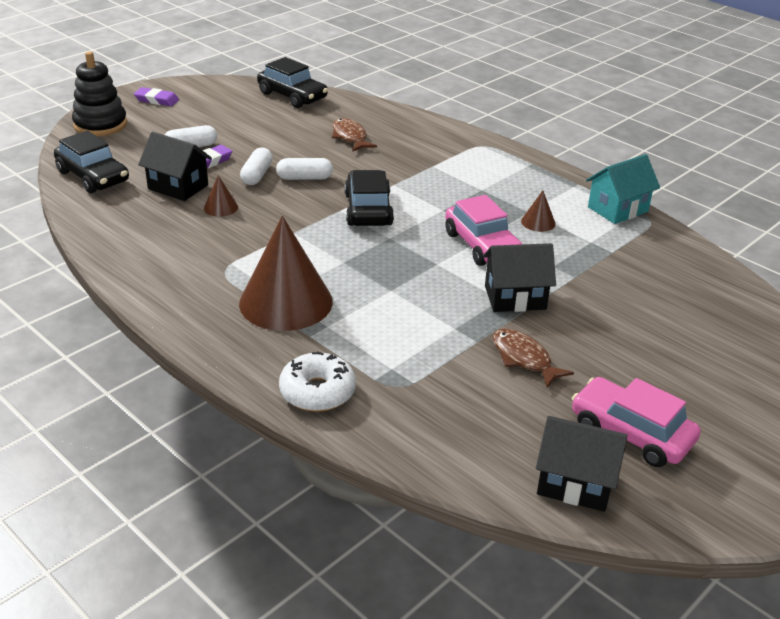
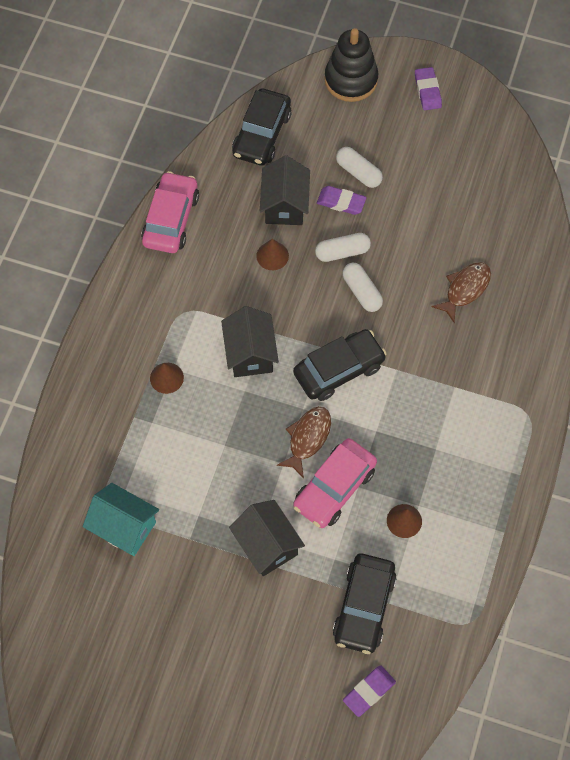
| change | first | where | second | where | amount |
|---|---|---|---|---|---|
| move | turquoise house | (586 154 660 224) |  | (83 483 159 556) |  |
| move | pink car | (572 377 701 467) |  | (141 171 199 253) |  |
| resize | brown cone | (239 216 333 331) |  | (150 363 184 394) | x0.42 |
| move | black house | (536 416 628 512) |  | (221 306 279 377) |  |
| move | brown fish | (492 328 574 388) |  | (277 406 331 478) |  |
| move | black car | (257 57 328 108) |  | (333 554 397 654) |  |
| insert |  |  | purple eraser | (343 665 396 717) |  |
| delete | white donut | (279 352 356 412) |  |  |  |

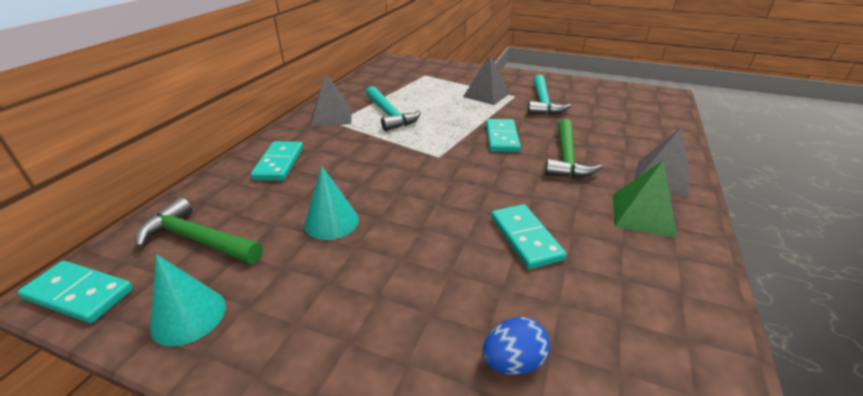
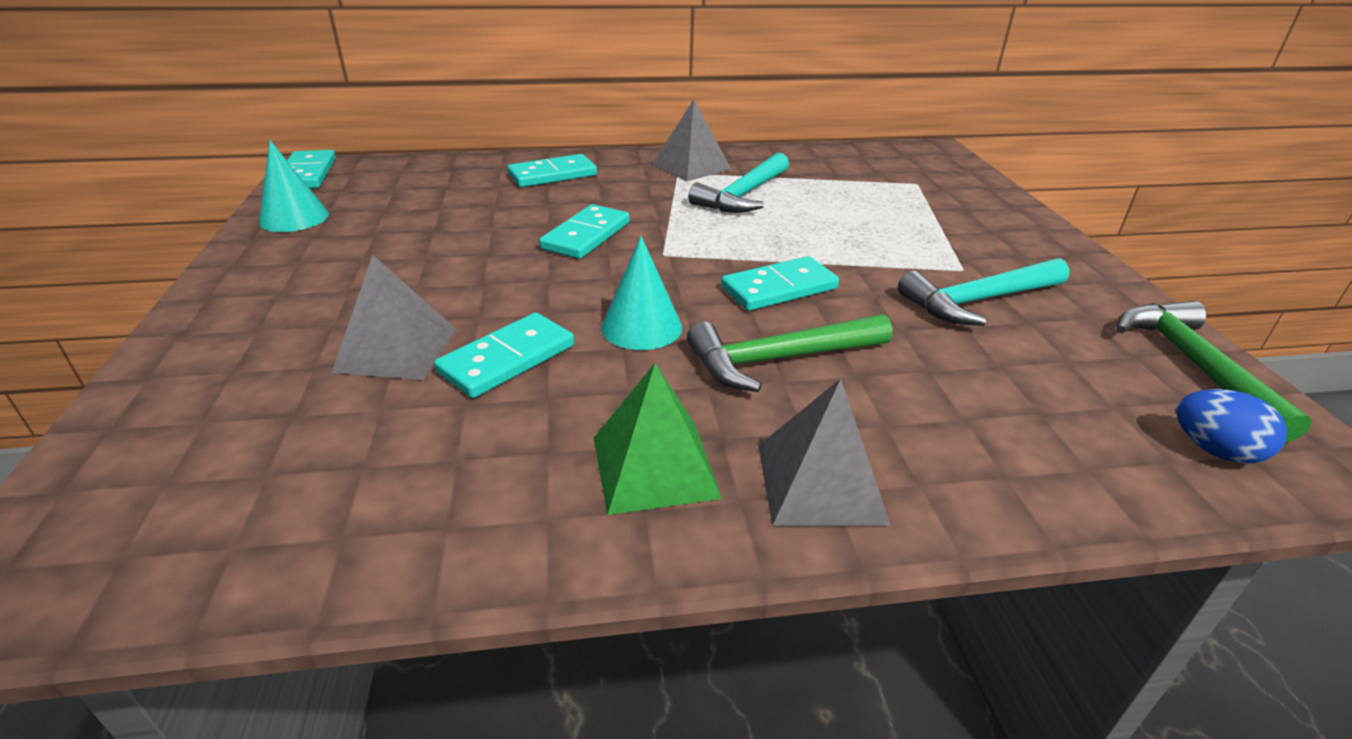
| change | first | where | second | where | amount |
|---|---|---|---|---|---|
| move | grey pyramid | (463 55 510 105) |  | (332 255 456 380) |  |
| insert |  |  | turquoise domino | (539 204 630 259) |  |
| move | turquoise cone | (304 166 359 240) |  | (601 236 682 350) |  |
| move | green hammer | (135 197 263 264) |  | (1117 301 1312 442) |  |
| move | blue egg | (483 317 550 375) |  | (1177 389 1287 463) |  |

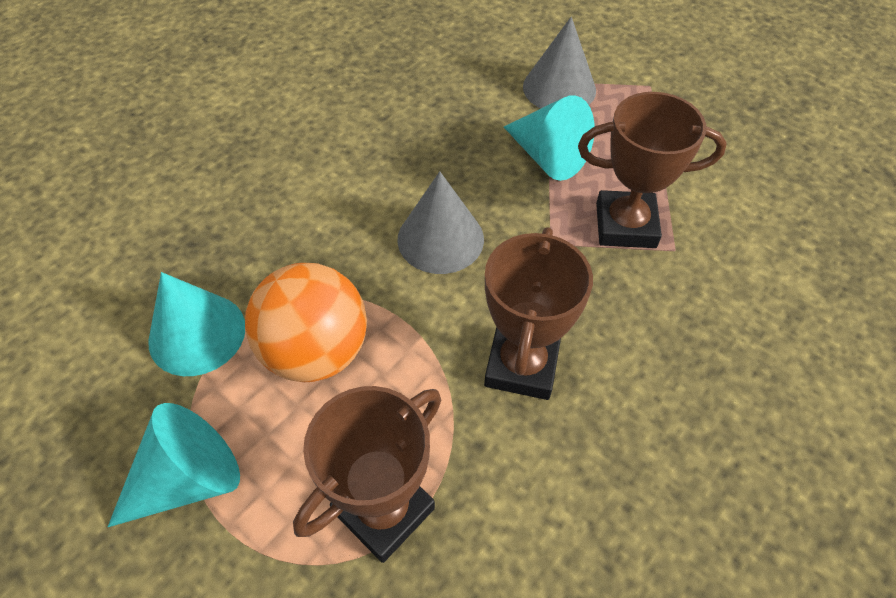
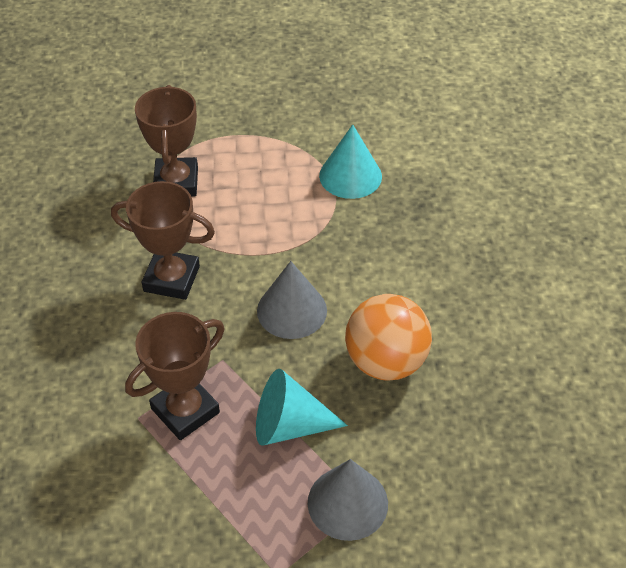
| change | first | where | second | where | amount |
|---|---|---|---|---|---|
| rotate | brown trophy | (484 227 593 400) |  | (111 181 215 300) | 45 degrees counterclockwise |
| move | orange ball | (245 263 367 382) |  | (345 294 432 381) |  |
| delete | turquoise cone | (108 403 240 527) |  |  |  |

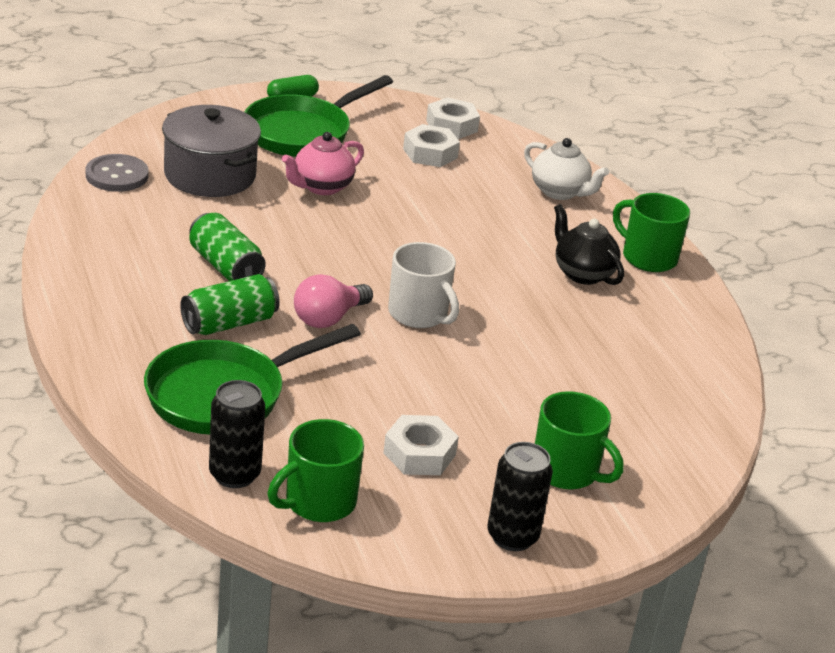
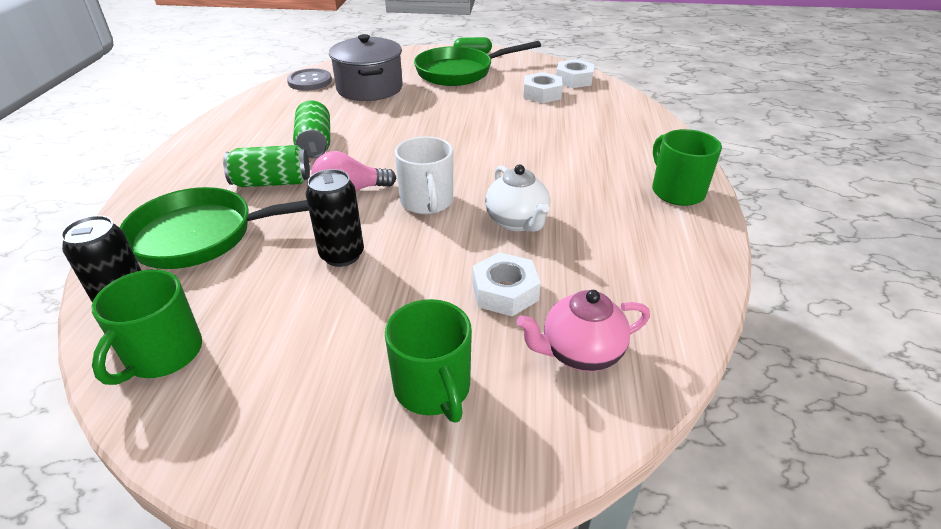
| change | first | where | second | where | amount |
|---|---|---|---|---|---|
| rotate | green mug | (268 419 364 522) |  | (92 269 202 385) | 60 degrees counterclockwise |
| move | black can | (488 442 553 551) |  | (306 169 364 267) |  |
| move | white nut | (383 415 459 475) |  | (472 252 541 316) |  |
| move | white teapot | (524 138 609 200) |  | (485 164 550 232) |  |
| move | pink teapot | (282 132 364 195) |  | (517 290 650 371) |  |
| delete | black teapot | (554 204 624 285) |  |  |  |

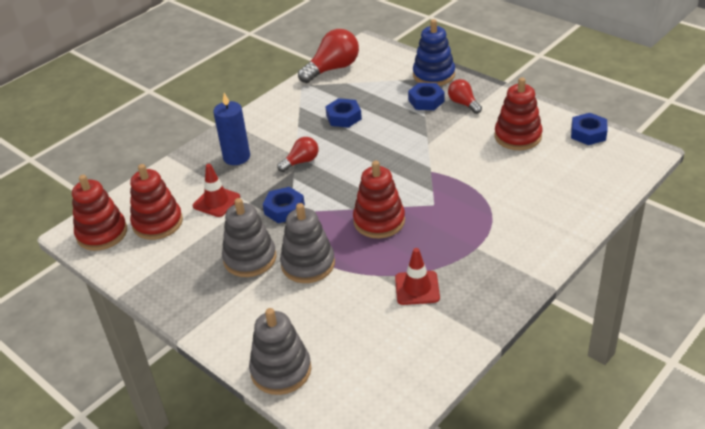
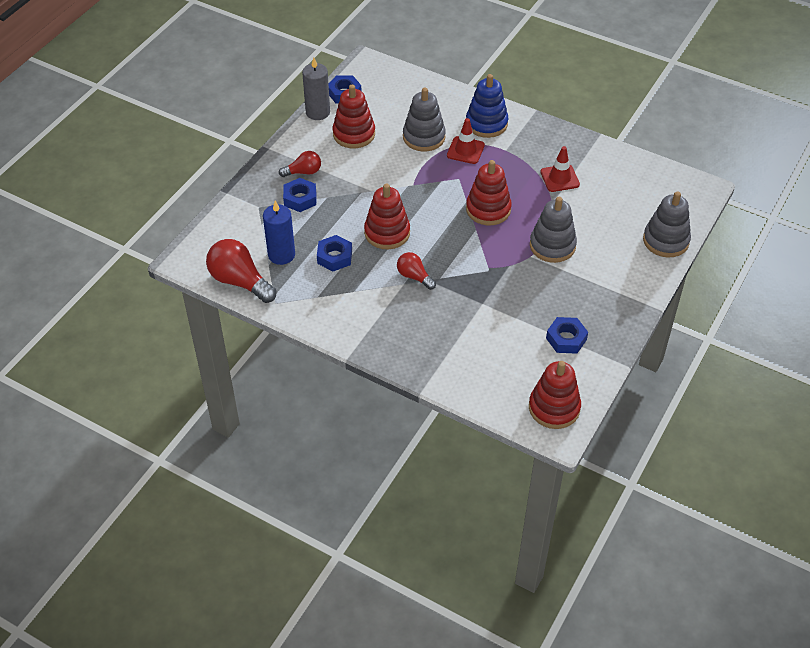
| change | first | where | second | where | amount |
|---|---|---|---|---|---|
| move | blue candle | (213 93 250 165) |  | (263 201 295 265) |  |
| rotate | red light bulb | (448 79 482 114) |  | (279 151 321 177) | 150 degrees counterclockwise |
| insert |  |  | grey candle | (302 58 330 120) |  |
| move | red stacking toy | (130 164 183 240) |  | (364 184 410 249) |  |
| move | grey stacking toy | (222 198 276 277) |  | (403 88 446 152) |  |
| move | red traffic cone | (193 164 240 217) |  | (447 118 485 164) |  |
| move | blue stacking toy | (413 19 455 86) |  | (466 74 508 138) |  |
| move | blue nut | (263 187 305 223) |  | (546 317 588 354) |  |

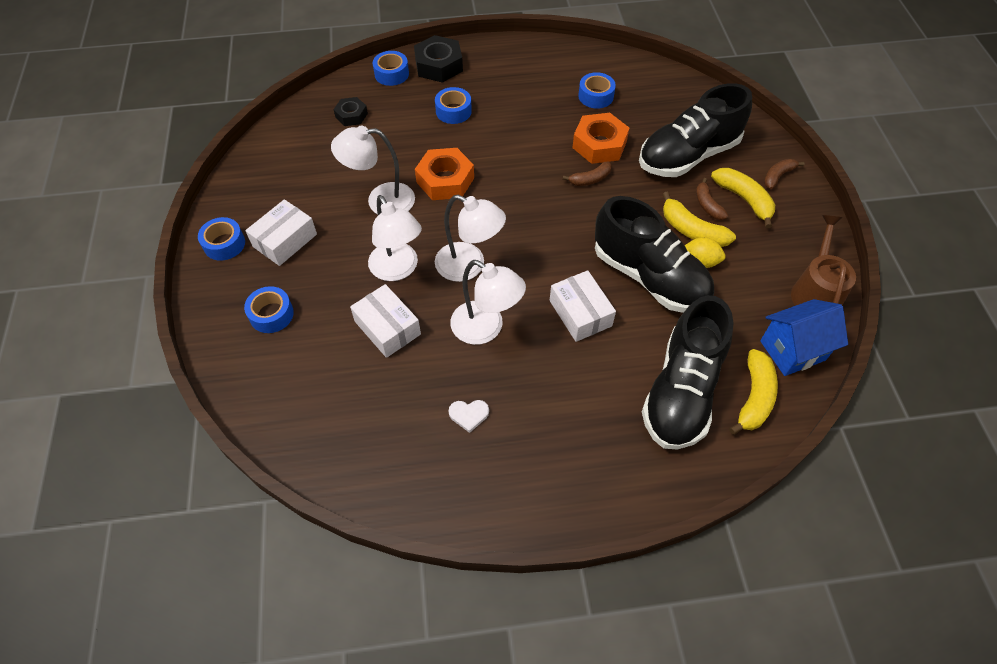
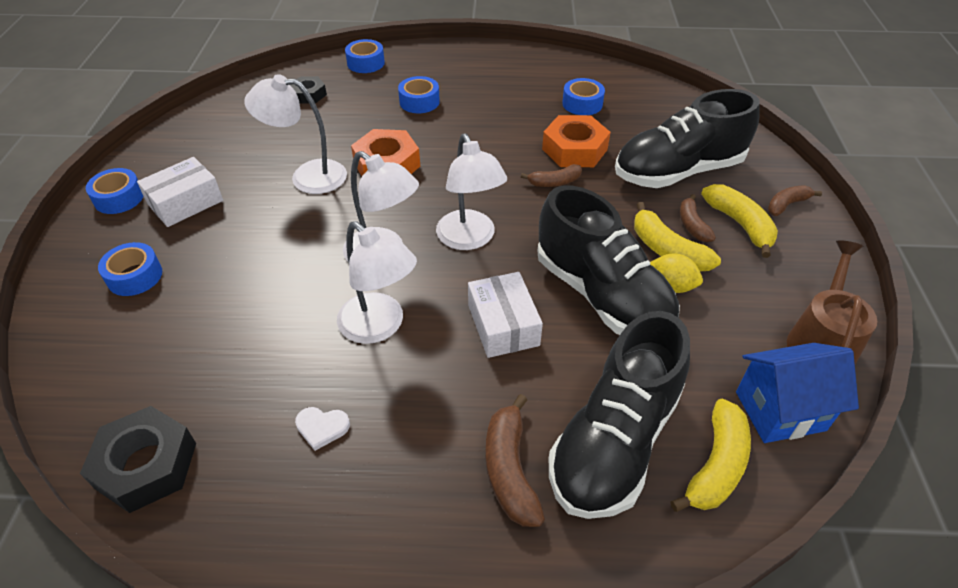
| change | first | where | second | where | amount |
|---|---|---|---|---|---|
| move | black nut | (414 35 463 83) |  | (80 406 196 513) |  |
| move | white lamp | (368 195 422 281) |  | (436 134 507 250) |  |
| insert |  |  | brown banana | (486 394 545 527) |  |
| delete | white box | (350 284 421 358) |  |  |  |

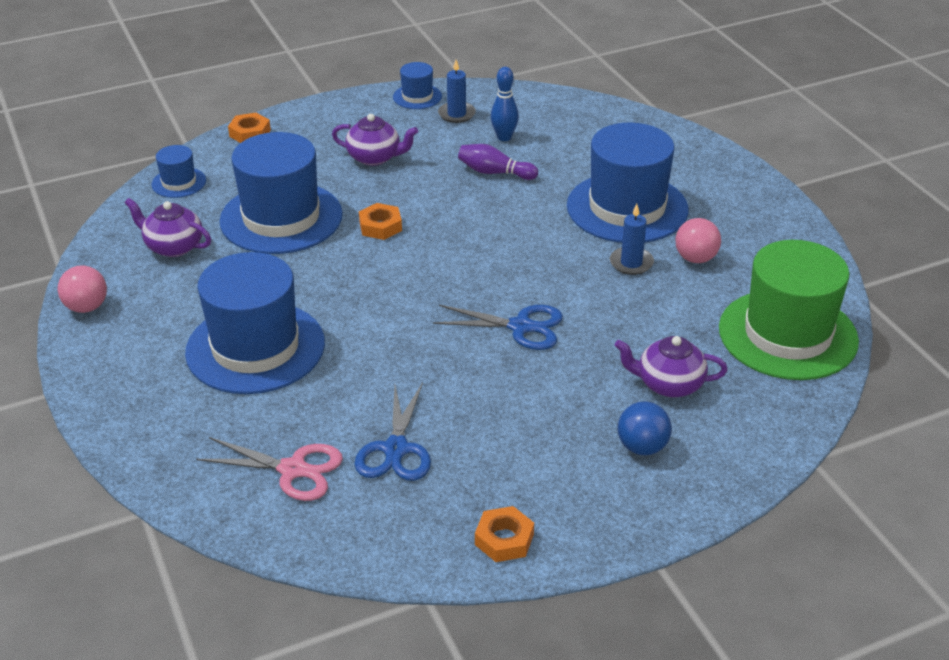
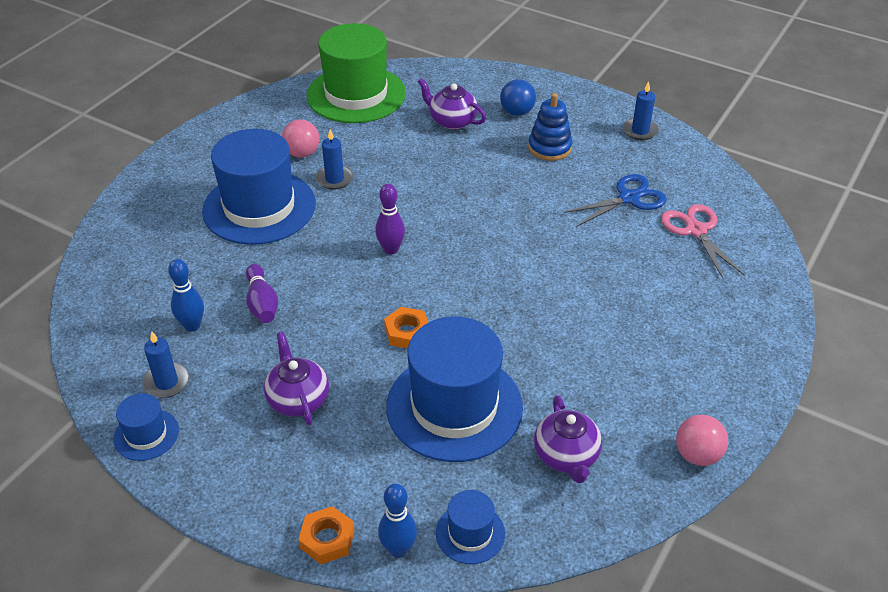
| change | first | where | second | where | amount |
|---|---|---|---|---|---|
| insert |  |  | purple bowling pin | (375 184 405 254) |  |
| insert |  |  | blue bowling pin | (378 484 417 558) |  |
| rotate | purple teapot | (614 336 727 397) |  | (418 78 486 130) | 150 degrees clockwise |
| insert |  |  | blue stacking toy | (528 93 573 161) |  |
| replace | orange nut | (475 506 534 562) | blue candle | (623 81 659 140) |  |
| delete | blue hat | (185 252 325 394) |  |  |  |
| delete | blue scissors | (433 305 563 350) |  |  |  |

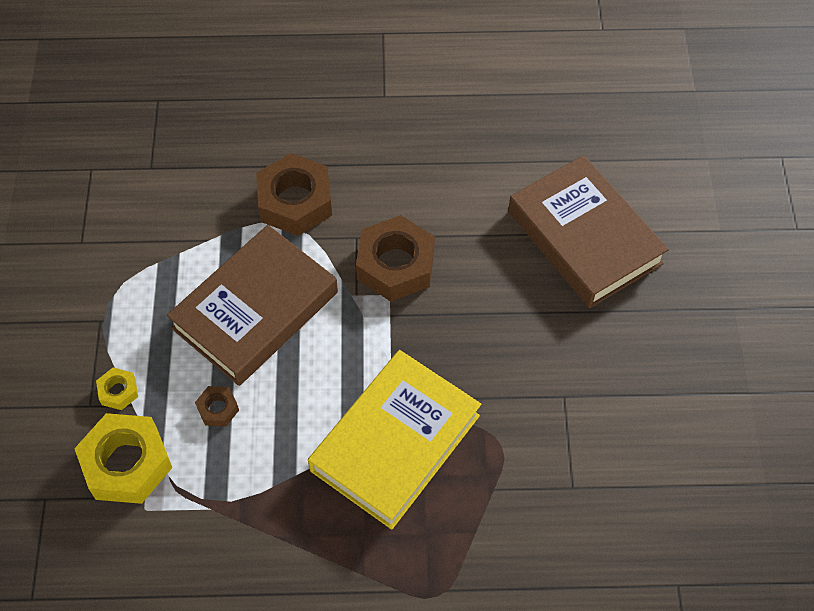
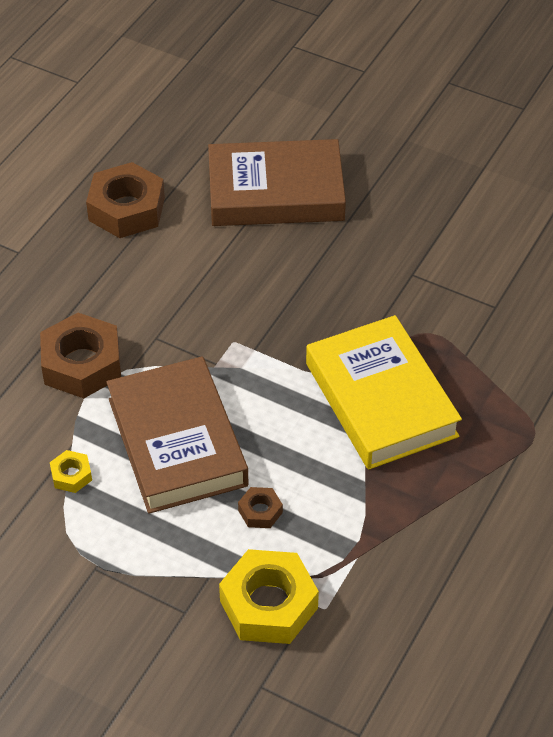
| change | first | where | second | where | amount |
|---|---|---|---|---|---|
| move | yellow nut | (96 367 138 410) |  | (50 450 92 493) |  |
| move | brown nut | (356 215 435 302) |  | (86 162 165 238) |  |

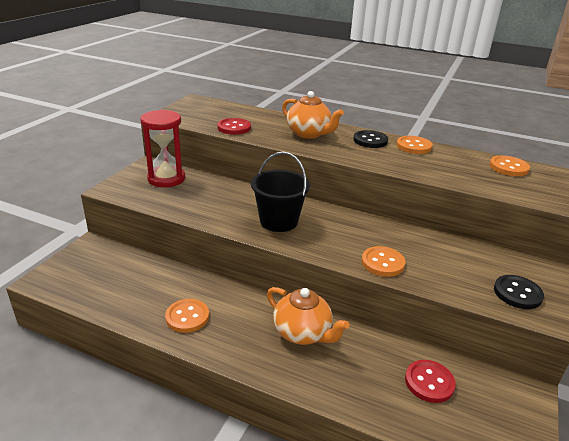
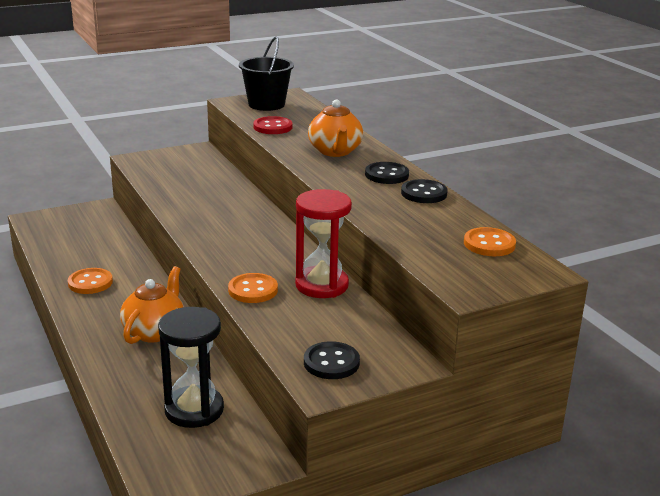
| change | first | where | second | where | amount |
|---|---|---|---|---|---|
| rotate | orange teapot | (267 287 350 345) |  | (120 266 184 344) | 150 degrees counterclockwise |
| replace | red button | (405 360 456 403) | black hourglass | (158 307 224 428) |  |
| move | black bucket | (251 152 310 232) |  | (239 36 294 111) |  |
| move | red hourglass | (140 110 185 187) |  | (295 189 352 298) |  |
| recolor | orange button | (396 136 432 154) | black button | (401 179 448 203) |  |

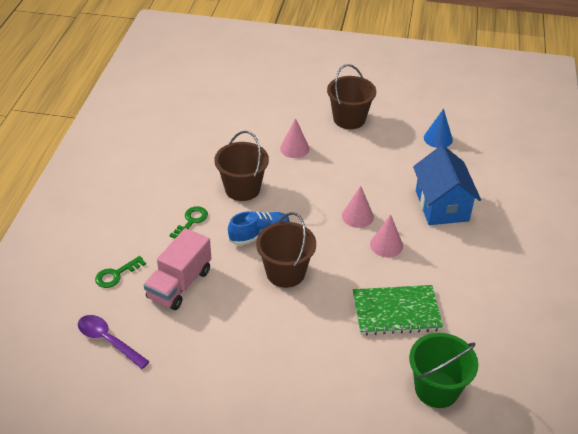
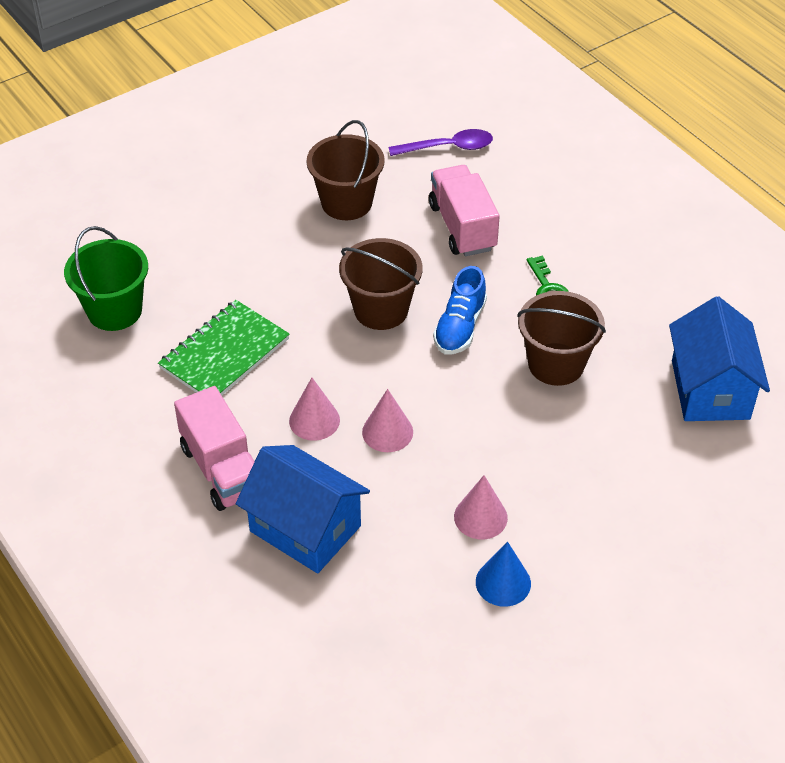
| change | first | where | second | where | amount |
|---|---|---|---|---|---|
| insert |  |  | pink truck | (174 386 255 511) |  |
| move | brown bucket | (327 64 376 129) |  | (307 120 385 220) |  |
| move | pink cone | (280 118 309 158) |  | (454 475 508 539) |  |
| move | blue cone | (424 109 453 148) |  | (476 541 531 607) |  |
| insert |  |  | blue house | (669 296 770 421) |  |
| delete | green key | (95 256 146 288) |  |  |  |

